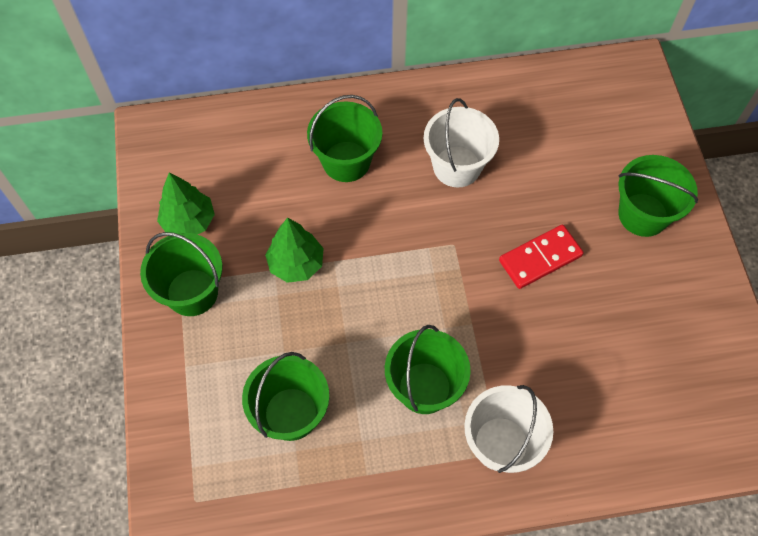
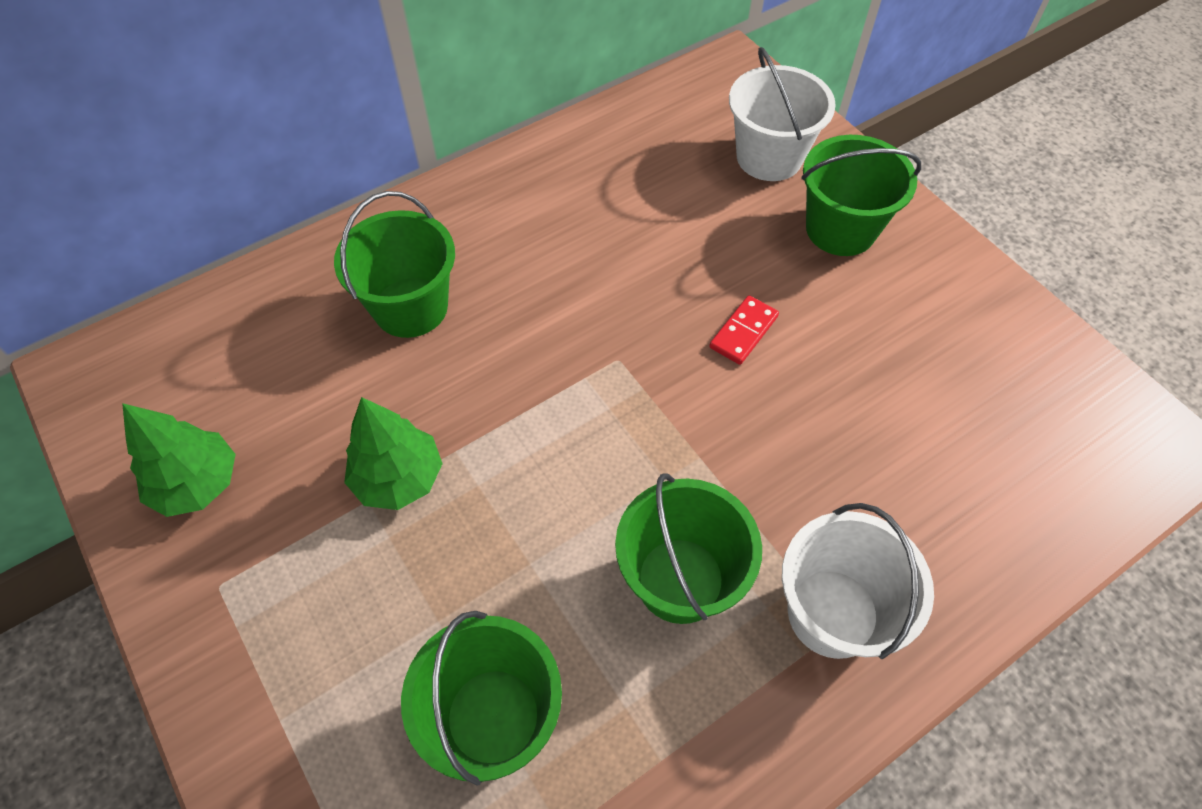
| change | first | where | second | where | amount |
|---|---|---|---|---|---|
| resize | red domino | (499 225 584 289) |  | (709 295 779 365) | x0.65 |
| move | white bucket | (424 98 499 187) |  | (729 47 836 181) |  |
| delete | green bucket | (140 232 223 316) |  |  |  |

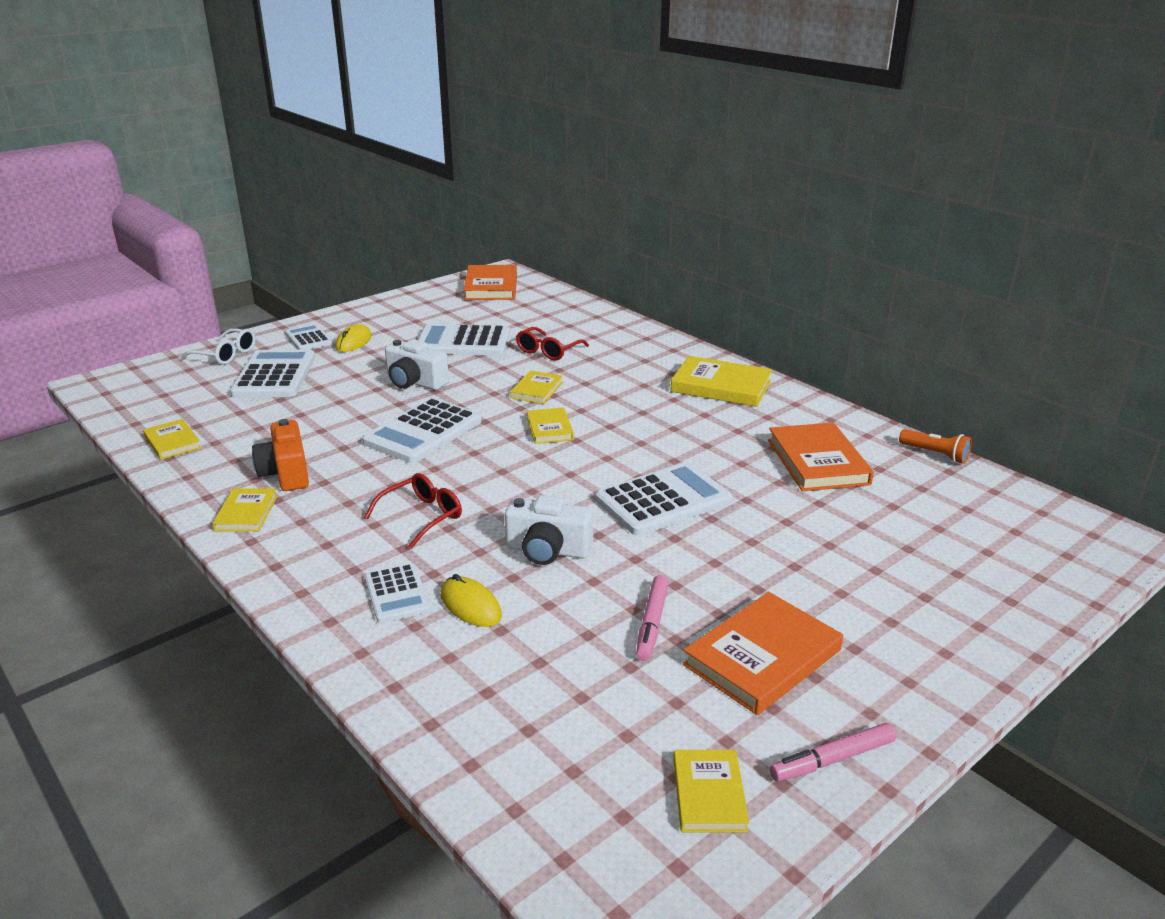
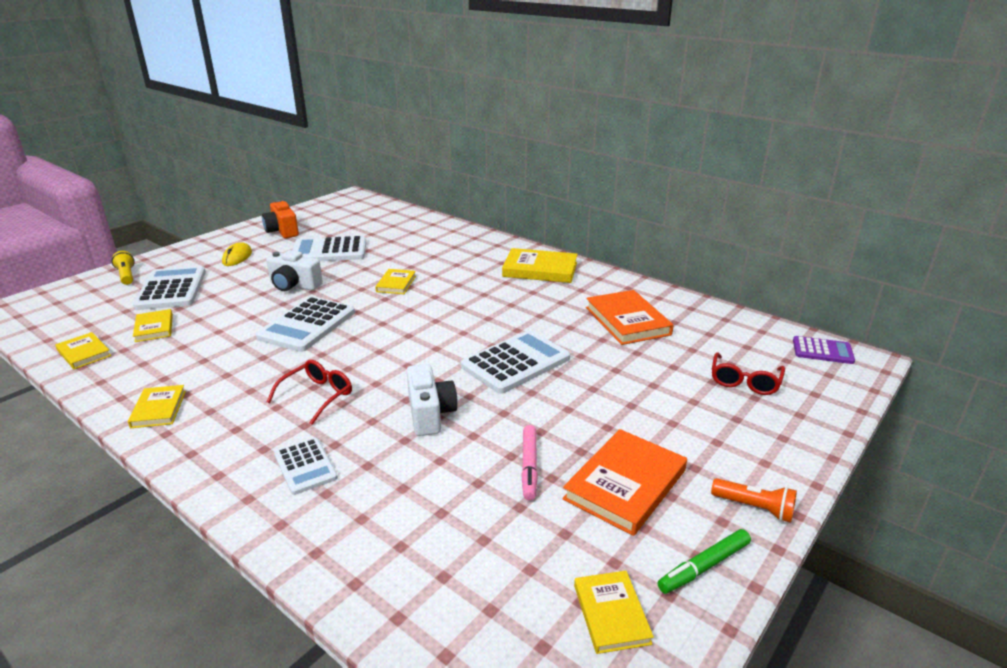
| change | first | where | second | where | amount |
|---|---|---|---|---|---|
| replace | white glasses | (181 328 256 365) | yellow flashlight | (112 251 135 285) |  |
| move | yellow book | (527 407 574 444) |  | (133 309 173 342) |  |
| move | orange camera | (252 419 309 491) |  | (262 200 299 238) |  |
| rotate | white camera | (505 495 593 565) |  | (407 364 457 436) | 105 degrees counterclockwise |
| recolor | pink marker | (770 723 897 781) | green marker | (658 529 751 594) |  |
| move | orange flashlight | (899 429 972 464) |  | (711 478 797 523) |  |
| move | red glasses | (516 327 589 361) |  | (712 352 785 395) |  |
| insert |  |  | purple calculator | (793 336 855 364) |  |
| delete | white calculator | (285 324 333 350) |  |  |  |
| delete | yellow mouse | (441 574 502 627) |  |  |  |
| delete | orange book | (463 265 517 300) |  |  |  |

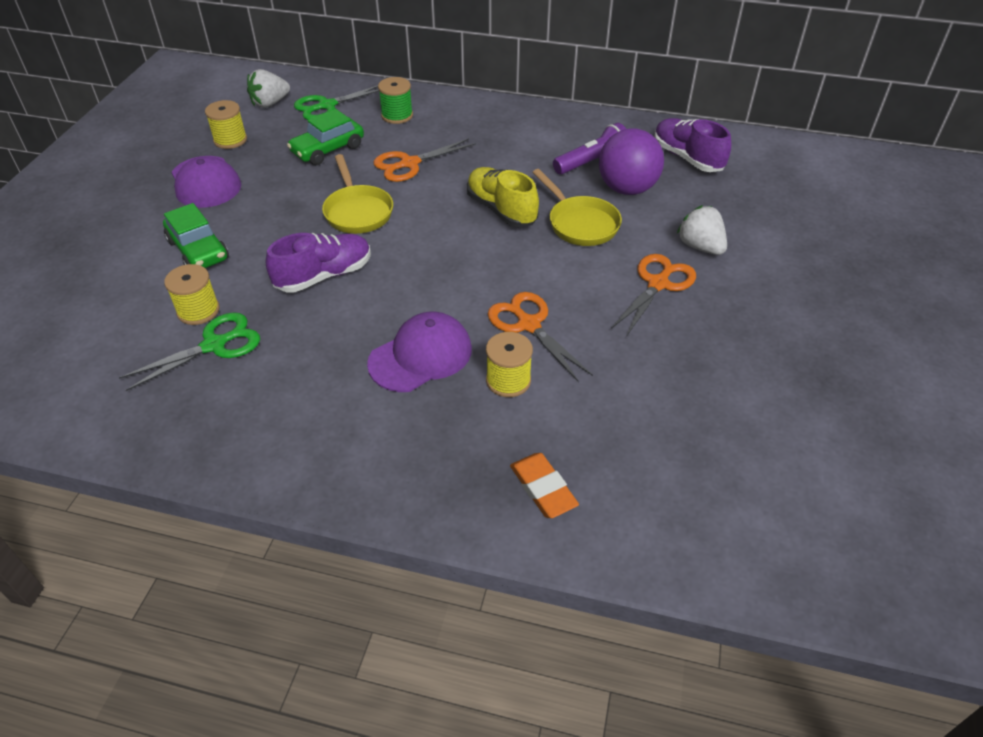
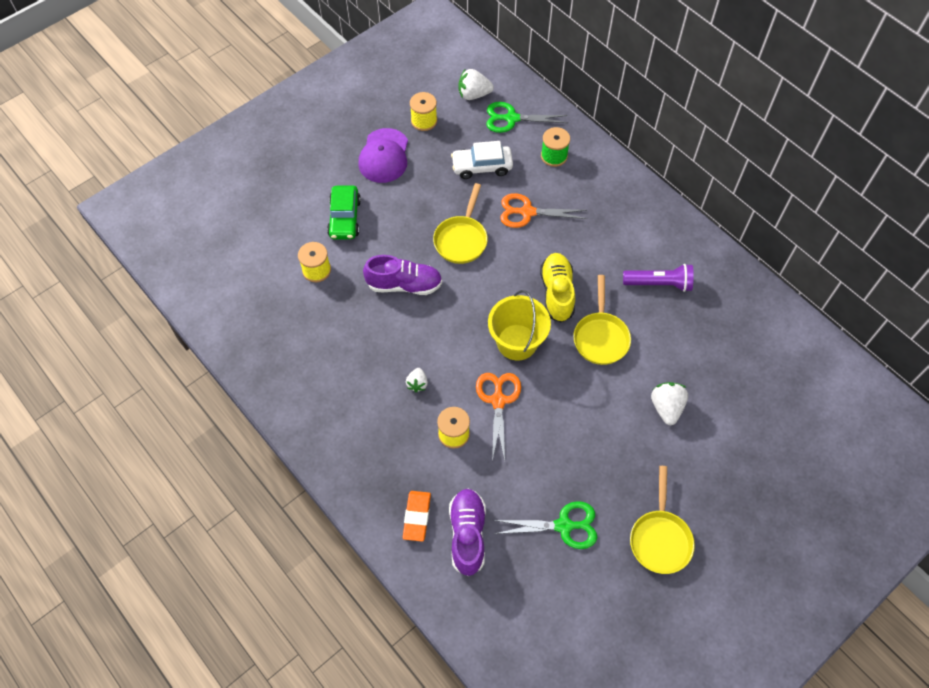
| change | first | where | second | where | amount |
|---|---|---|---|---|---|
| replace | purple cap | (367 312 472 392) | white strawberry | (406 368 428 392) |  |
| move | purple shoe | (654 118 731 172) |  | (449 489 486 576) |  |
| recolor | green car | (287 109 364 165) | white car | (451 141 513 179) |  |
| insert |  |  | yellow bucket | (488 290 551 361) |  |
| move | green scissors | (119 312 260 391) |  | (494 501 597 549) |  |
| insert |  |  | yellow pan | (630 466 695 574) |  |
| delete | purple ball | (599 128 664 195) |  |  |  |
| delete | orange scissors | (611 254 696 336) |  |  |  |

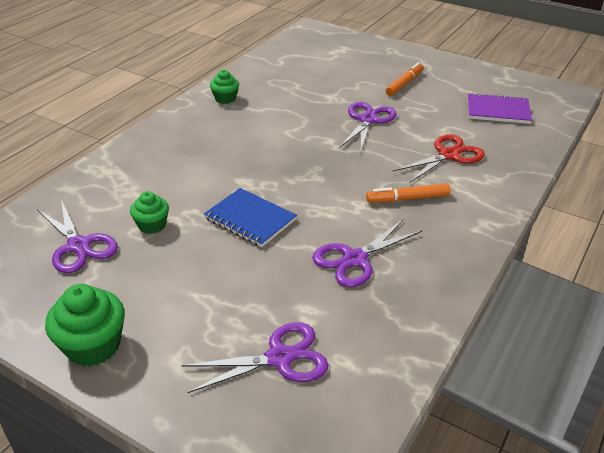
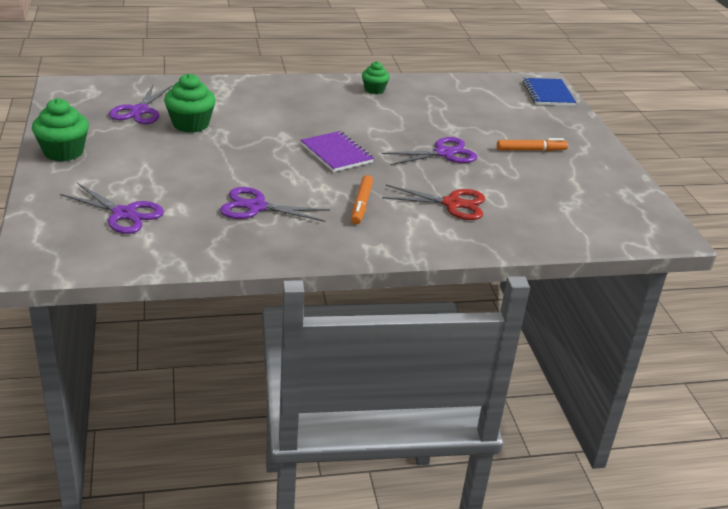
| change | first | where | second | where | amount |
|---|---|---|---|---|---|
| resize | green cupcake | (130 191 169 234) |  | (164 73 216 133) | x1.62 |
| move | purple notebook | (468 93 532 124) |  | (300 131 374 172) |  |
| rotate | orange marker | (366 184 451 202) |  | (351 175 373 224) | 120 degrees counterclockwise |
| move | blue notebook | (204 188 297 247) |  | (523 78 576 106) |  |

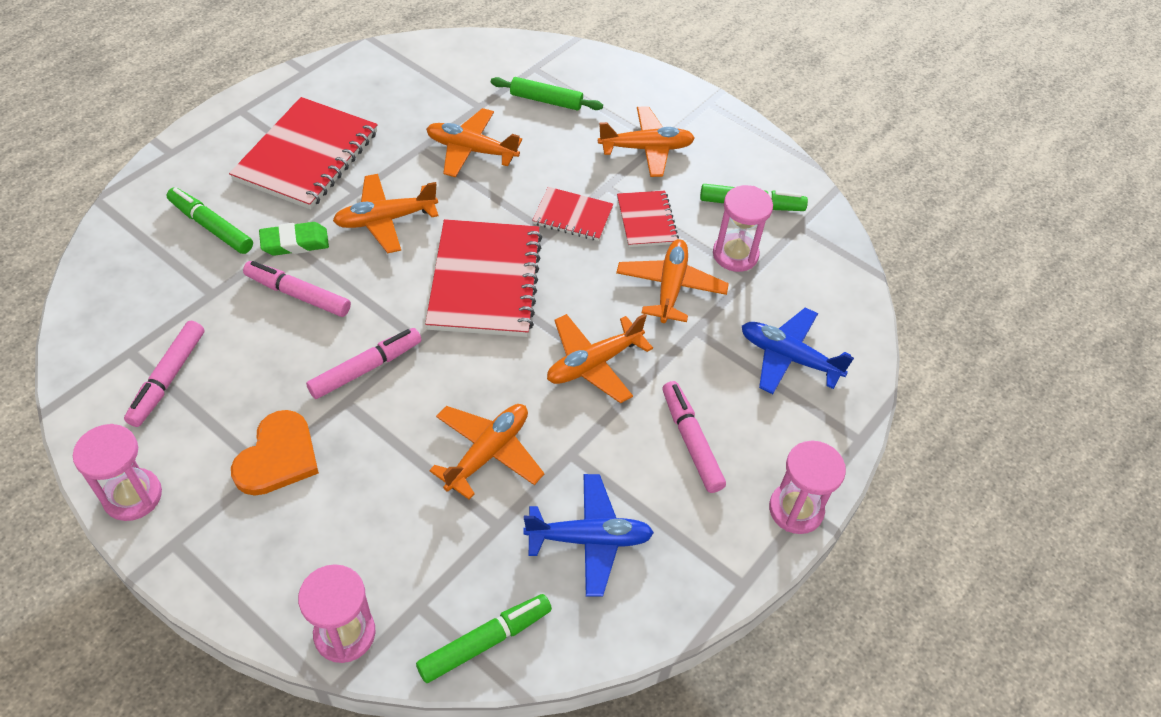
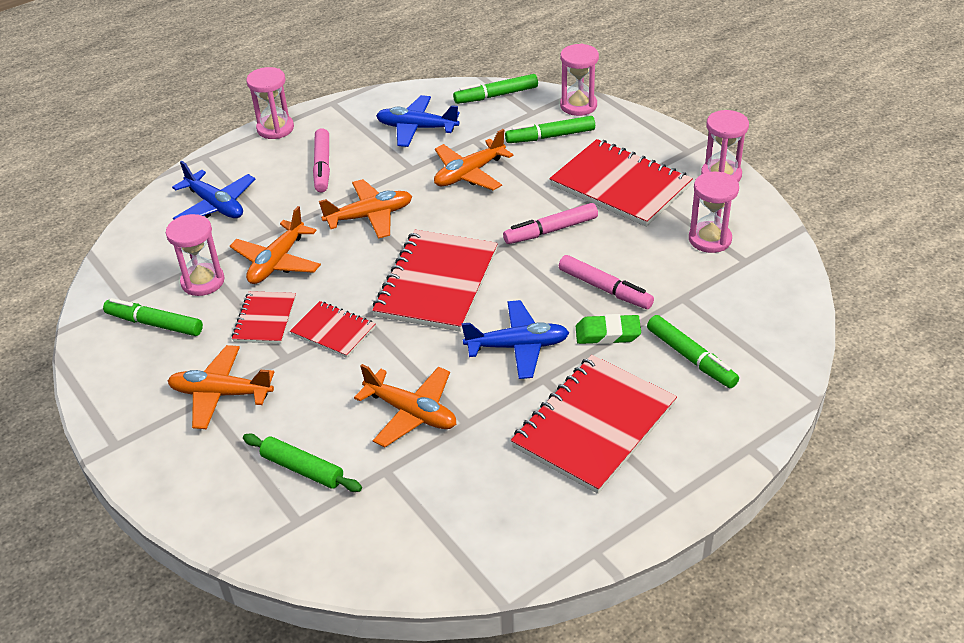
| change | first | where | second | where | amount |
|---|---|---|---|---|---|
| recolor | orange plane | (333 174 438 253) | blue plane | (462 300 569 379) |  |
| insert |  |  | green marker | (505 116 595 143) |  |
| replace | orange heart | (231 410 319 496) | red notebook | (549 139 693 227) |  |
| replace | pink marker | (124 321 204 427) | pink hourglass | (689 172 739 253) |  |

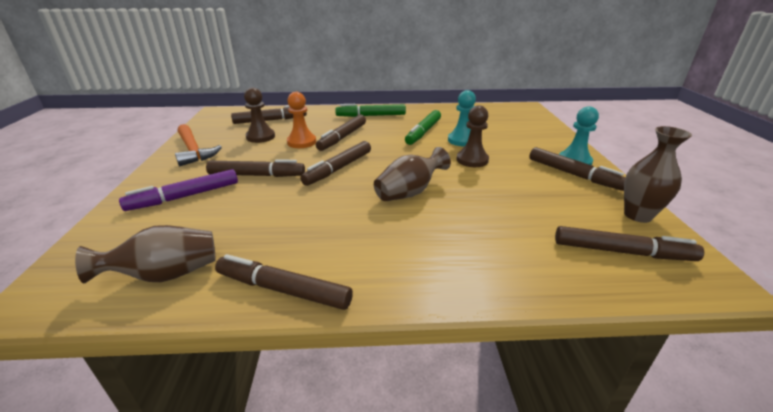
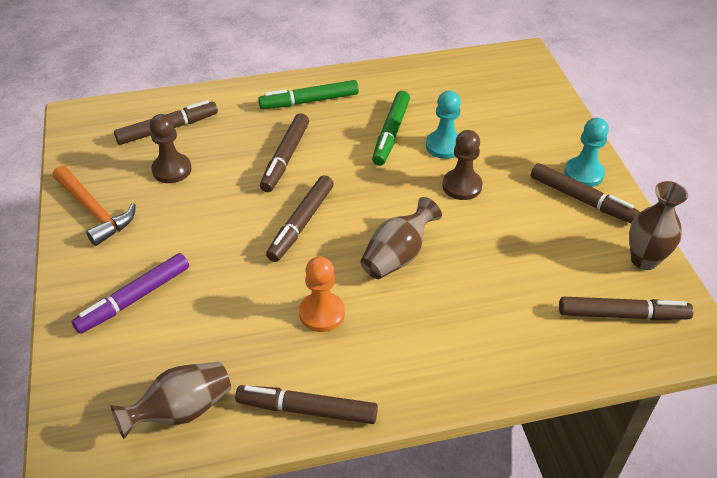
| change | first | where | second | where | amount |
|---|---|---|---|---|---|
| move | orange pawn | (287 92 316 148) |  | (299 256 345 332) |  |
| delete | brown marker | (206 159 305 177) |  |  |  |

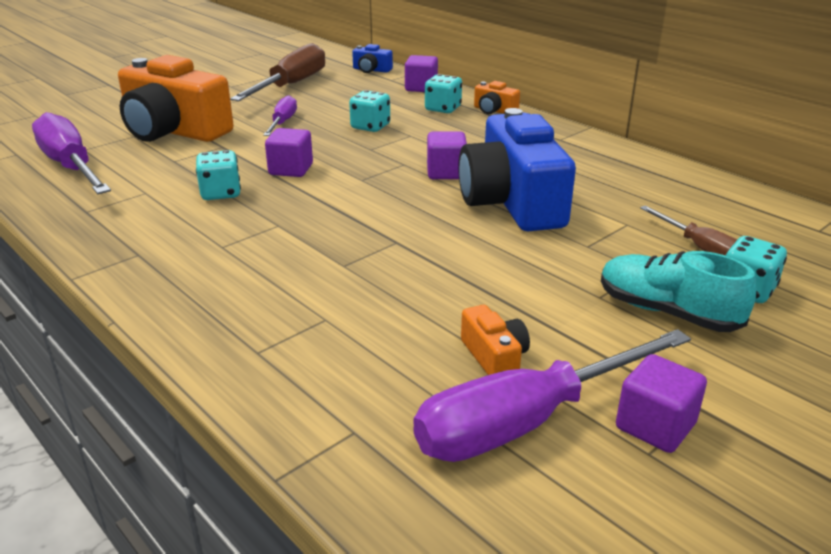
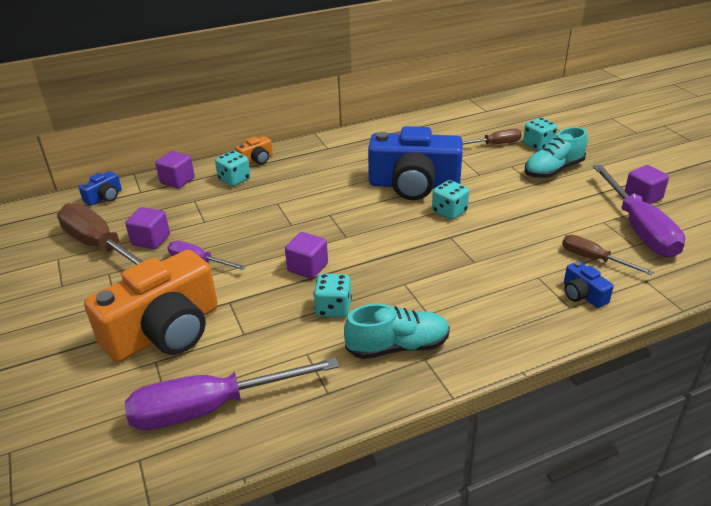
| change | first | where | second | where | amount |
|---|---|---|---|---|---|
| move | purple cube | (427 131 467 179) |  | (125 207 170 249) |  |
| insert |  |  | turquoise shoe | (344 304 450 359) |  |
| move | turquoise dice | (349 90 390 132) |  | (432 180 469 220) |  |
| insert |  |  | brown screwdriver | (562 235 654 275) |  |
| insert |  |  | blue camera | (564 261 614 308) |  |
| delete | orange camera | (461 305 530 375) |  |  |  |

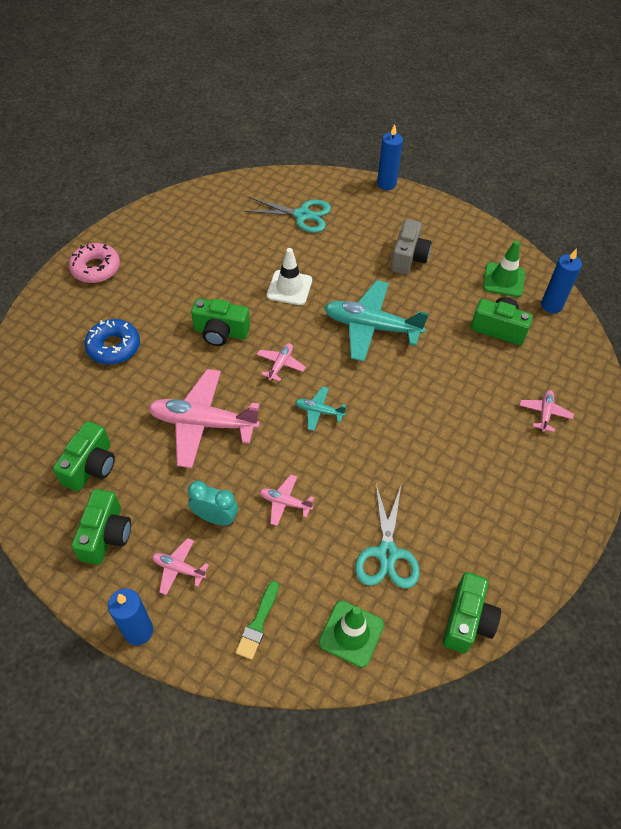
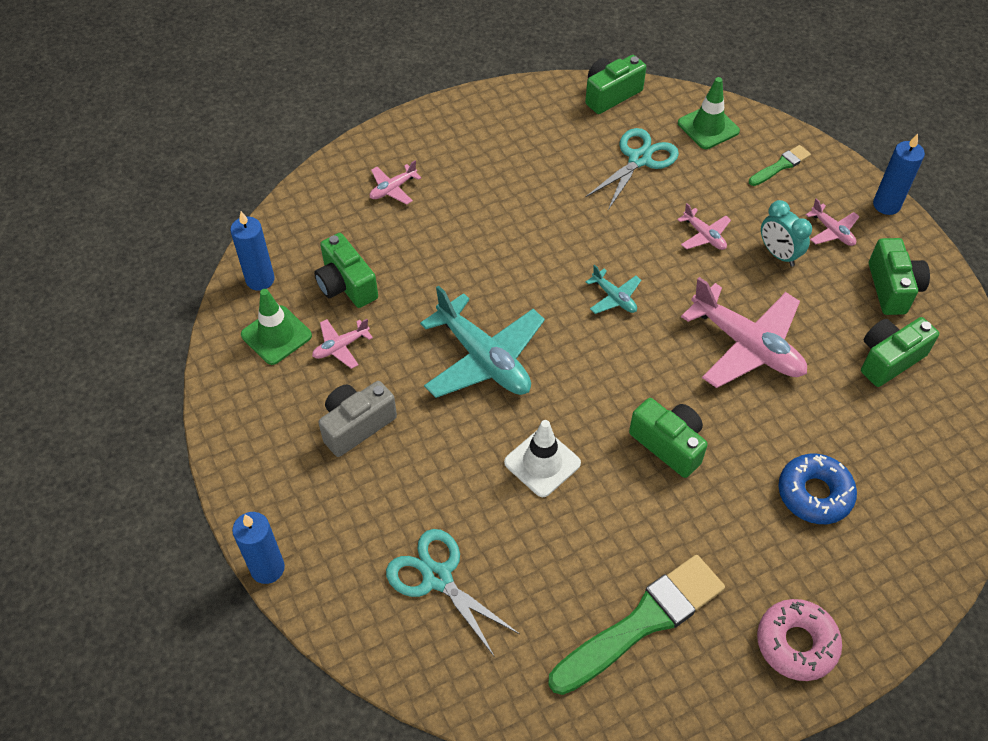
| change | first | where | second | where | amount |
|---|---|---|---|---|---|
| move | pink plane | (257 343 306 382) |  | (312 319 373 369) |  |
| insert |  |  | green brush | (548 555 725 695) |  |
| rotate | green camera | (71 489 131 565) |  | (869 238 930 315) | 135 degrees clockwise |

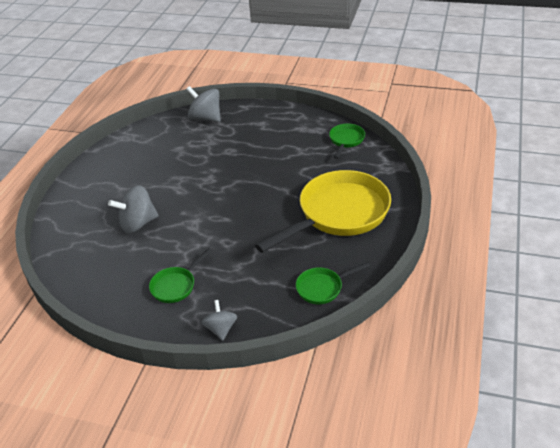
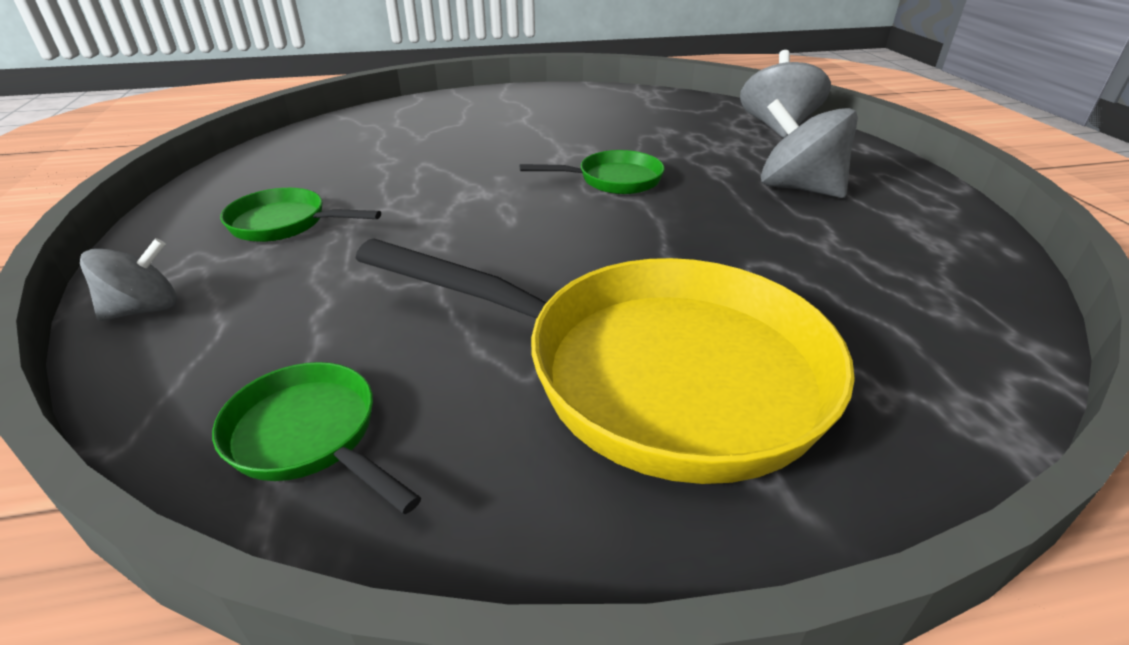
| change | first | where | second | where | amount |
|---|---|---|---|---|---|
| move | green pan | (329 124 365 159) |  | (520 150 665 194) |  |
| move | grey spinning top | (108 185 159 233) |  | (761 99 858 198) |  |

